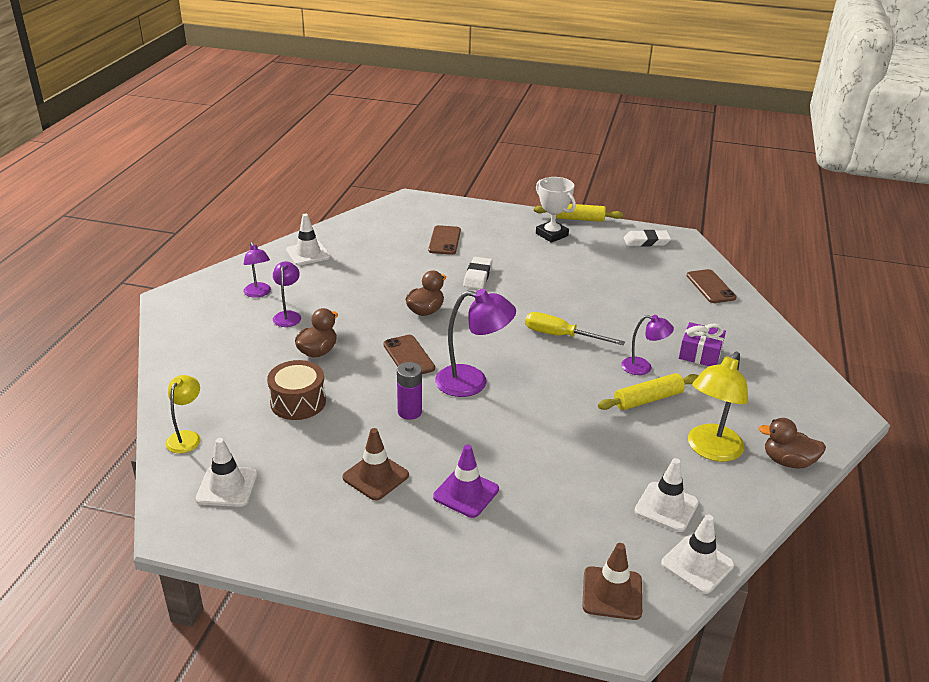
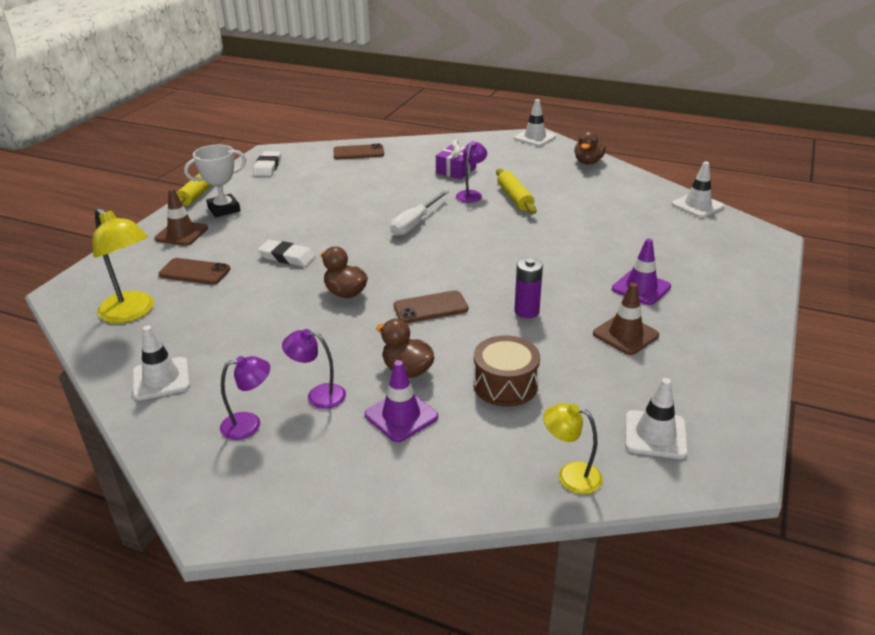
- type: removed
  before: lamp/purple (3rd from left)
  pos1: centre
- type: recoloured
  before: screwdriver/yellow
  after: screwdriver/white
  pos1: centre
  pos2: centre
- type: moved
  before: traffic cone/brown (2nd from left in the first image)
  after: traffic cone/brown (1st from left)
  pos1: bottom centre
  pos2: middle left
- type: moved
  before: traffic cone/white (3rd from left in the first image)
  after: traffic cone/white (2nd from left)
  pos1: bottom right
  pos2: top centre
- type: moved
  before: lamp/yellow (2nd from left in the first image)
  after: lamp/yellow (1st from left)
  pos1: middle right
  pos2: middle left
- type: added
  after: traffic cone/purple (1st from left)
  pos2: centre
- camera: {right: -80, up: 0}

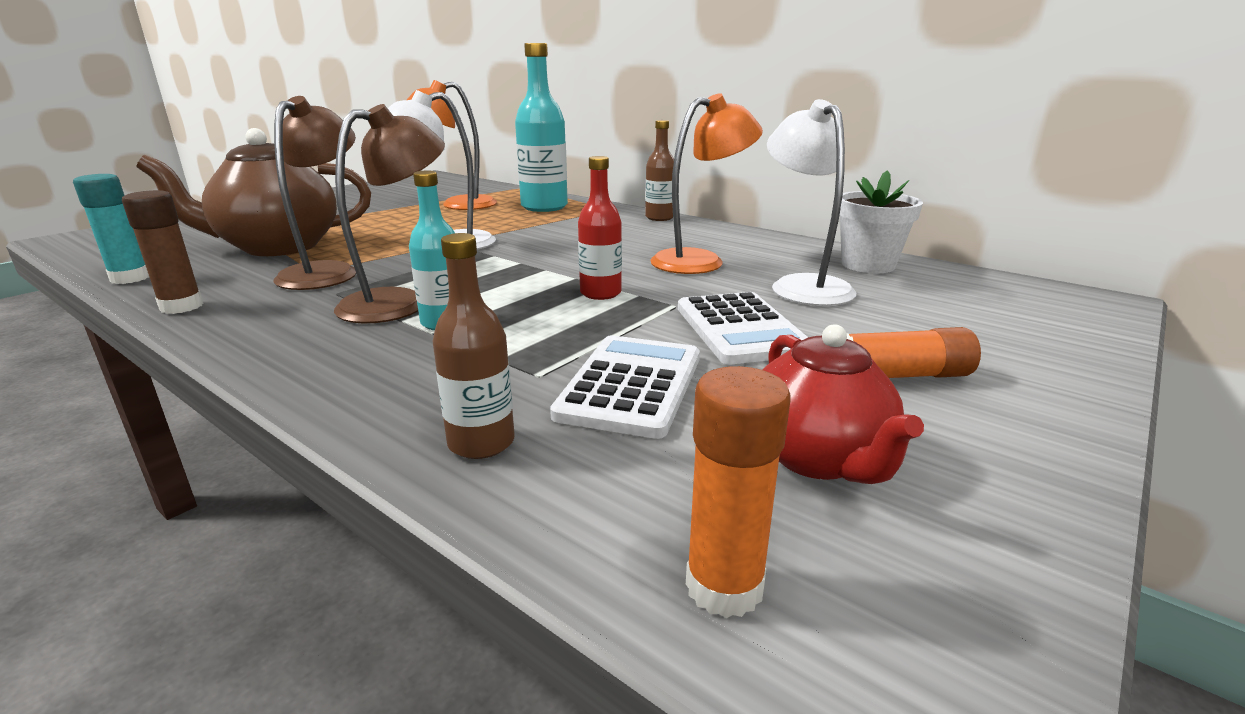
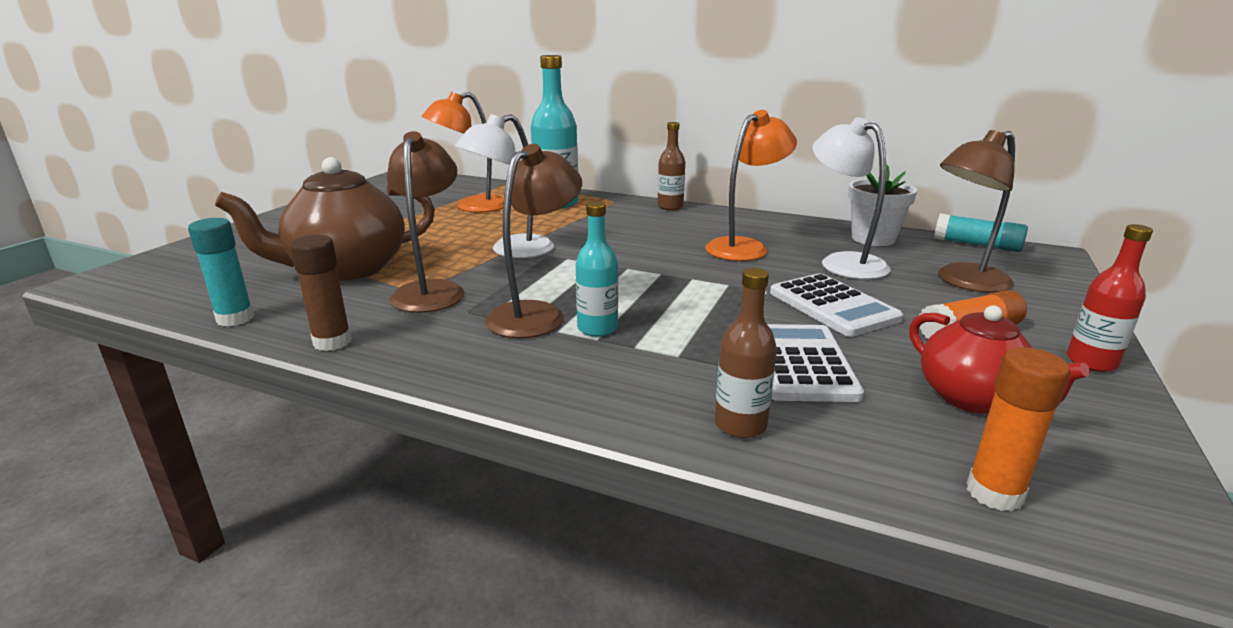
- type: moved
  before: bottle/red
  pos1: top centre
  pos2: middle right
- type: added
  after: glue stick/turquoise (2nd from left)
  pos2: middle right
- type: added
  after: lamp/brown (3rd from left)
  pos2: middle right
- camera: {right: -15, up: 0}

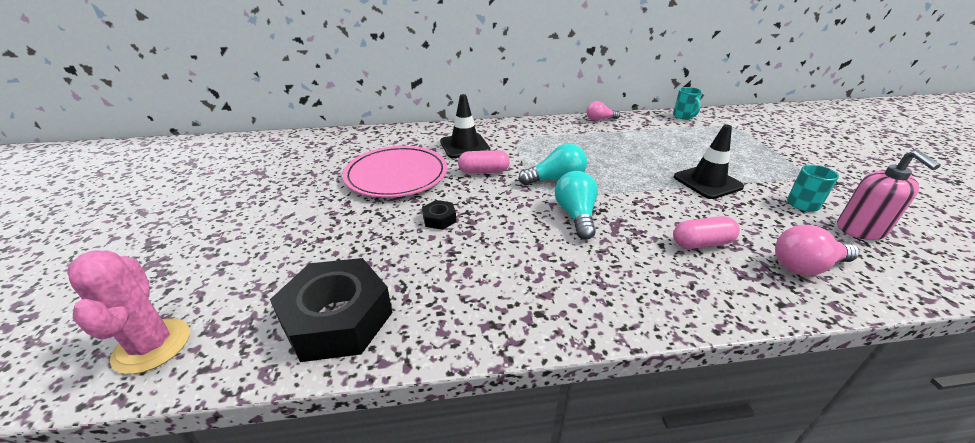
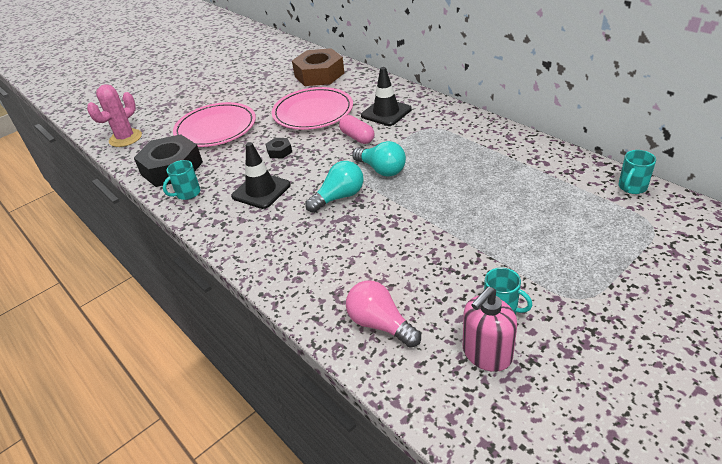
- type: removed
  before: light bulb/pink (1st from left)
  pos1: top centre
- type: removed
  before: capsule/pink (2nd from left)
  pos1: middle right
- type: moved
  before: traffic cone/black (2nd from left in the first image)
  after: traffic cone/black (1st from left)
  pos1: middle right
  pos2: centre
- type: added
  after: mug/turquoise (1st from left)
  pos2: middle left
- type: added
  after: plate/pink (1st from left)
  pos2: top left
- type: added
  after: nut/brown
  pos2: top centre
- camera: {right: 60, up: 5}

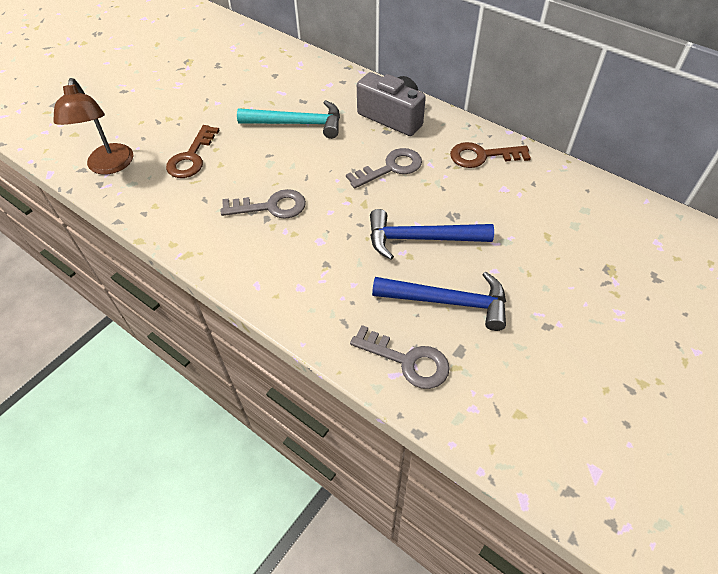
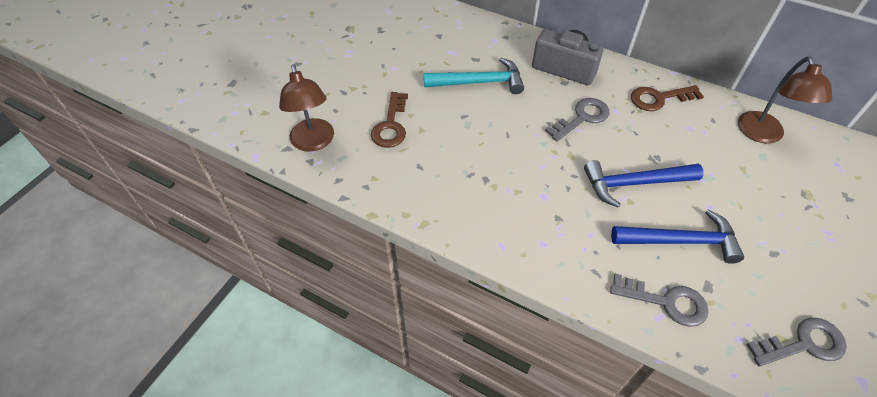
- type: moved
  before: key/grey (1st from left in the first image)
  after: key/grey (3rd from left)
  pos1: centre
  pos2: bottom right
- type: added
  after: lamp/brown (2nd from left)
  pos2: top right
- camera: {right: -10, up: 0}

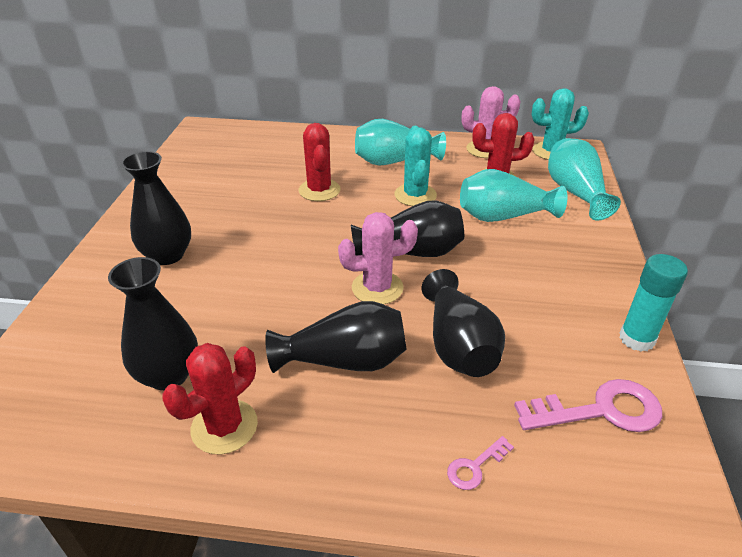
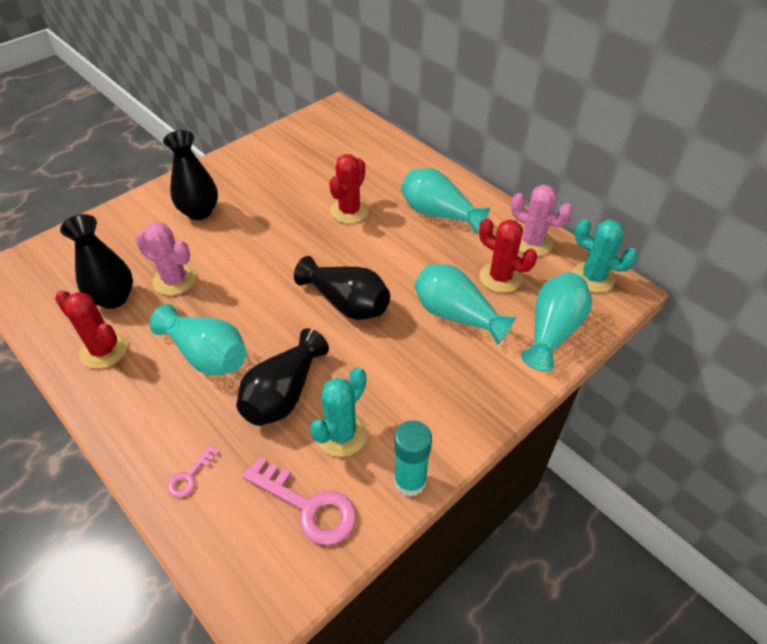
- type: turned
  before: cactus/red (1st from left)
  pos1: bottom left
  pos2: middle left
  turn: 45
- type: recoloured
  before: vase/black (3rd from left)
  after: vase/turquoise (1st from left)
  pos1: centre
  pos2: middle left
- type: moved
  before: cactus/pink (1st from left)
  pos1: centre
  pos2: middle left
- type: moved
  before: cactus/turquoise (1st from left)
  pos1: top centre
  pos2: centre
- type: turned
  before: key/pink (1st from left)
  pos1: bottom centre
  pos2: bottom left
  turn: -60
- camera: {right: 40, up: 10}

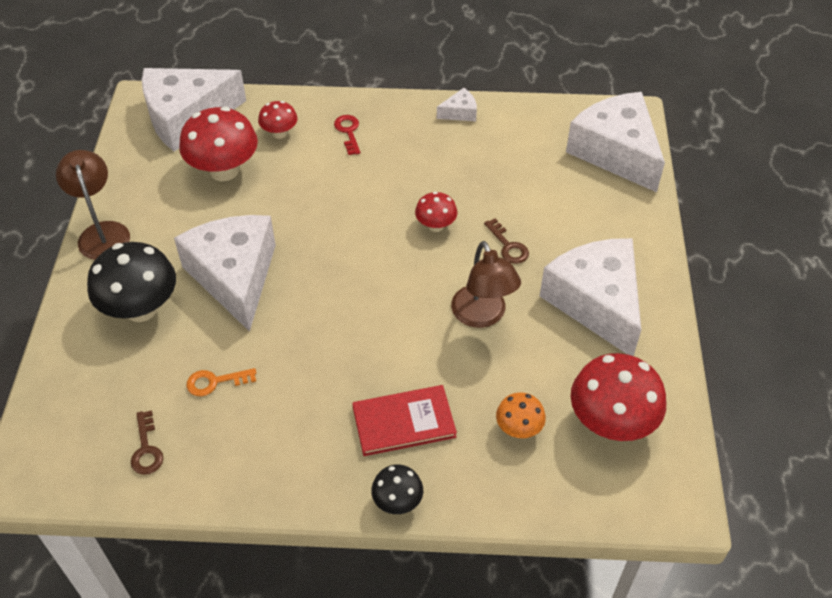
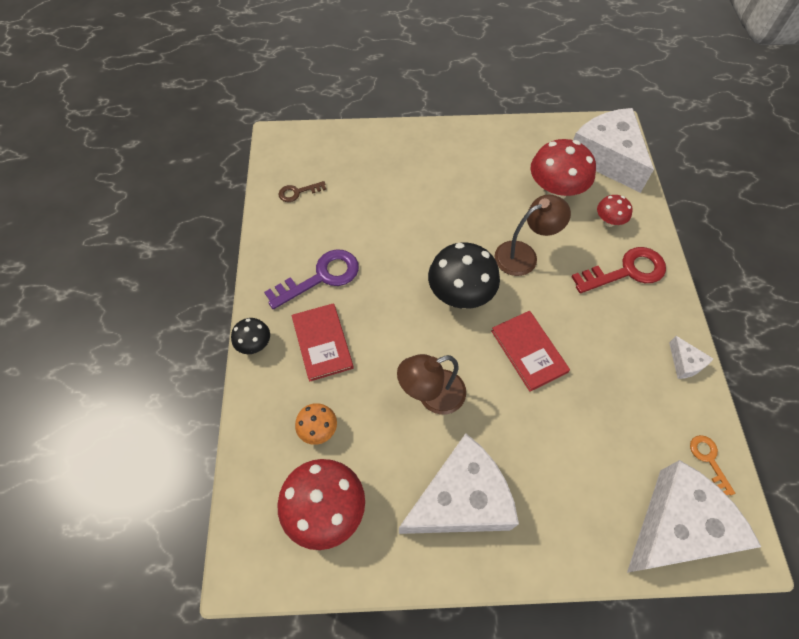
- type: moved
  before: lamp/brown (1st from left in the first image)
  after: lamp/brown (2nd from left)
  pos1: middle left
  pos2: centre
- type: moved
  before: mushroom/black (1st from left in the first image)
  after: mushroom/black (2nd from left)
  pos1: middle left
  pos2: centre
- type: removed
  before: cheese/white (2nd from left)
  pos1: middle left
- type: moved
  before: key/orange
  pos1: middle left
  pos2: bottom right
- type: resized
  before: key/red
  pos1: top centre
  pos2: middle right
  scale: 1.87
- type: replaced
  before: mushroom/red (3rd from left)
  after: book/red (2nd from left)
  pos1: centre
  pos2: centre
- type: removed
  before: key/brown (2nd from left)
  pos1: centre
- type: added
  after: key/purple
  pos2: centre
- camera: {right: 85, up: 10}

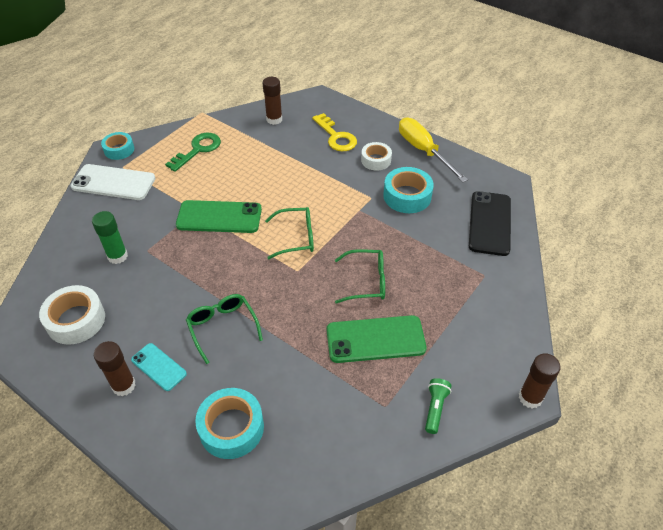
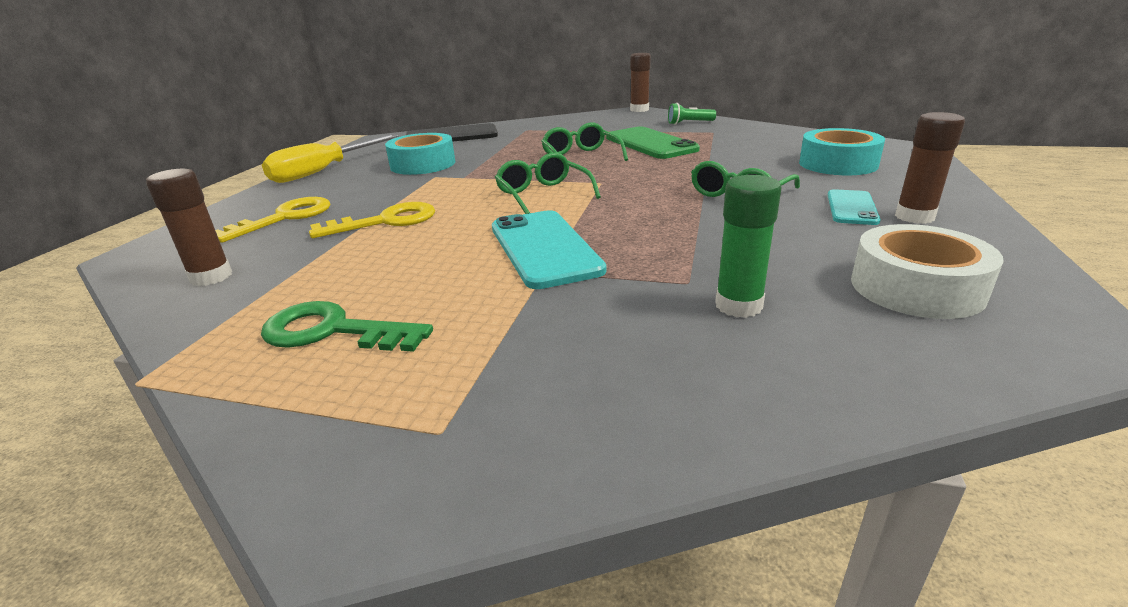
- type: removed
  before: phone/white
  pos1: middle left
- type: removed
  before: tape/turquoise (1st from left)
  pos1: top left
- type: recoloured
  before: phone/green (1st from left)
  after: phone/turquoise (1st from left)
  pos1: middle left
  pos2: centre
- type: removed
  before: tape/white (2nd from left)
  pos1: top centre
- type: added
  after: key/yellow (2nd from left)
  pos2: middle left
- camera: {right: -110, up: -20}

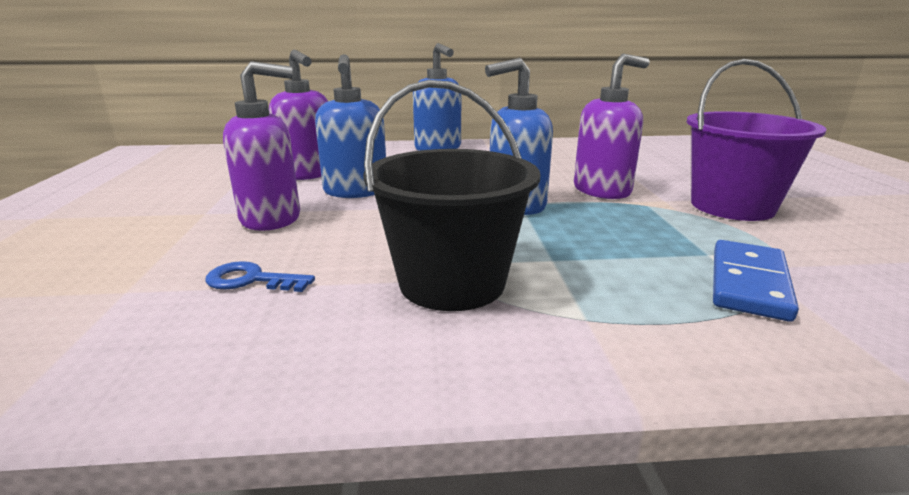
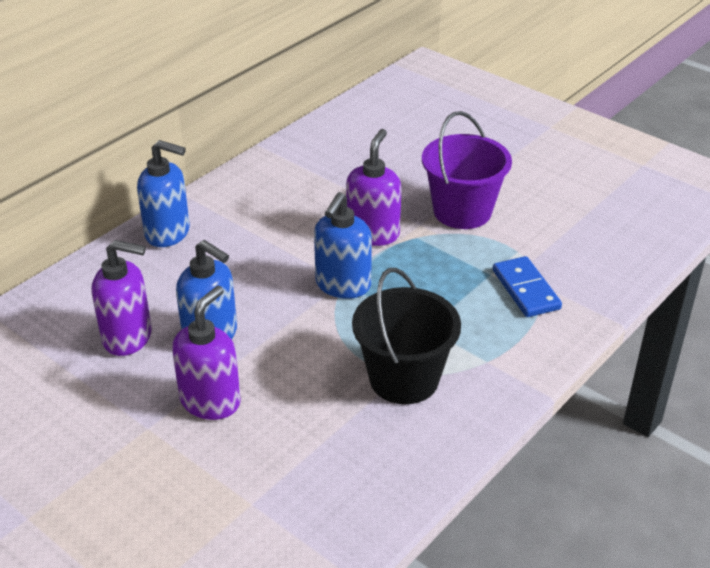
- type: removed
  before: key/blue
  pos1: middle left
- camera: {right: -45, up: 15}

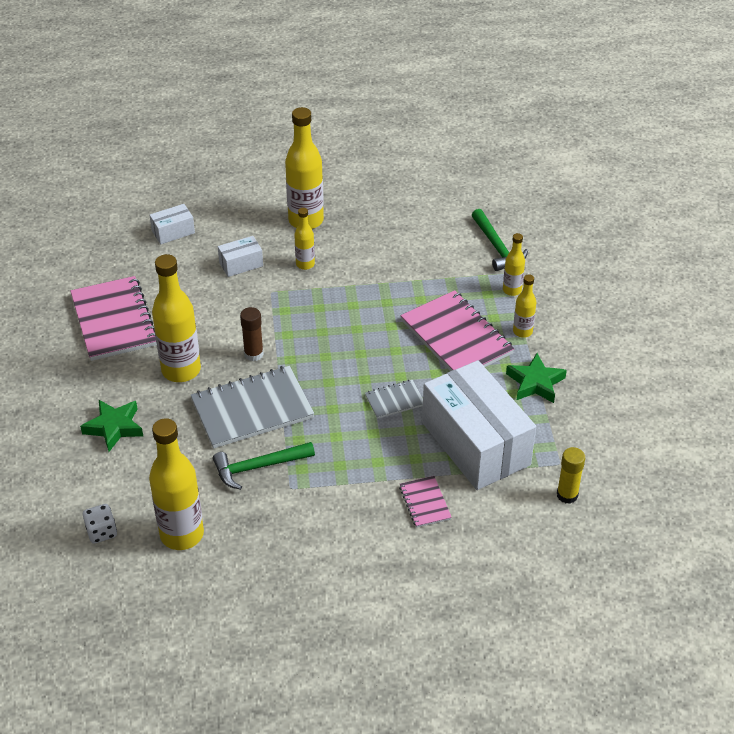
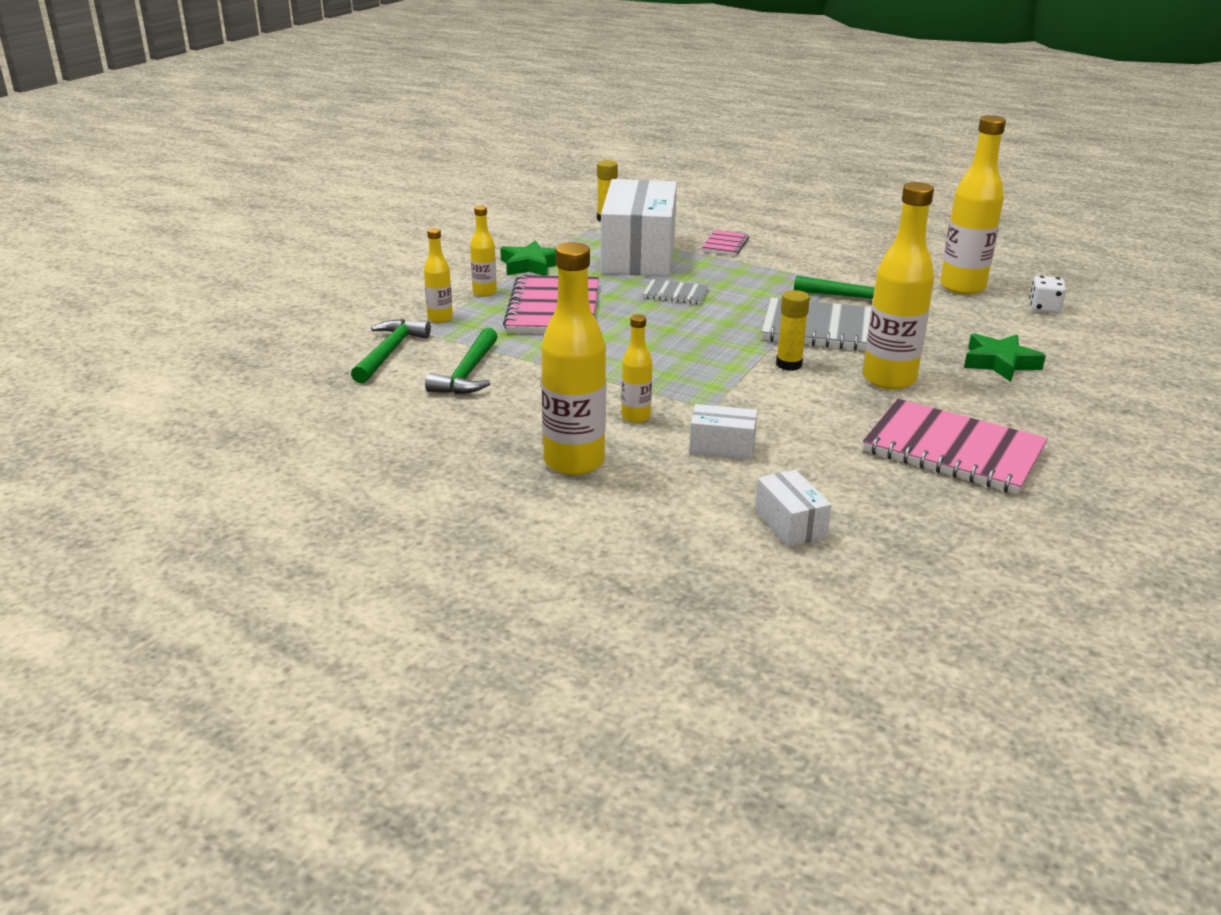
- type: turned
  before: notebook/pink (1st from left in the first image)
  pos1: middle left
  pos2: middle right
  turn: -75
- type: turned
  before: box/white (1st from left in the first image)
  pos1: top left
  pos2: centre
  turn: 60
- type: recoloured
  before: glue stick/brown
  after: glue stick/yellow (2nd from left)
  pos1: centre
  pos2: centre
- type: added
  after: hammer/green (2nd from left)
  pos2: centre
- camera: {right: -145, up: -15}

